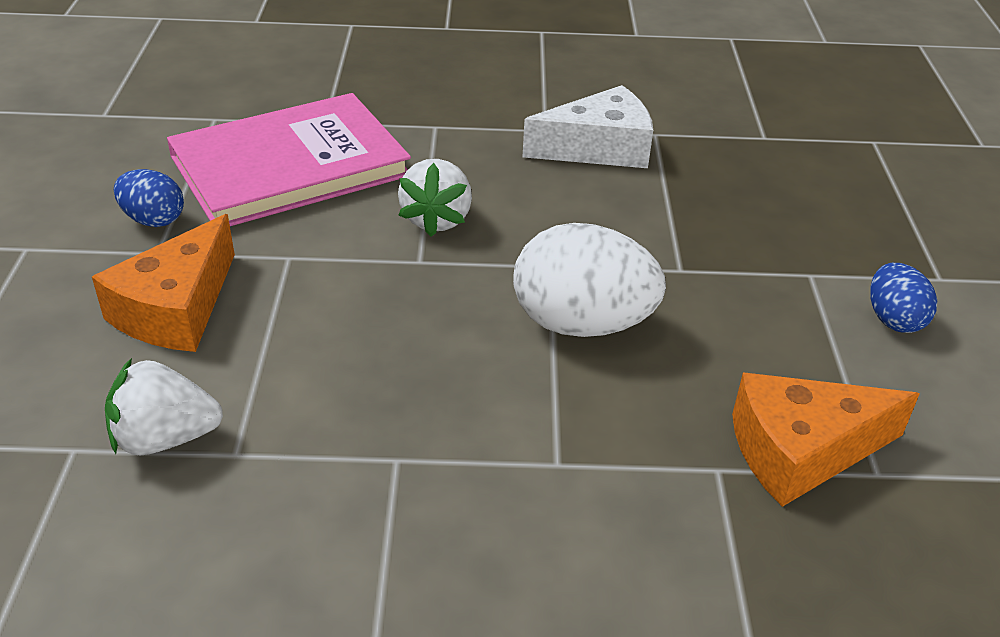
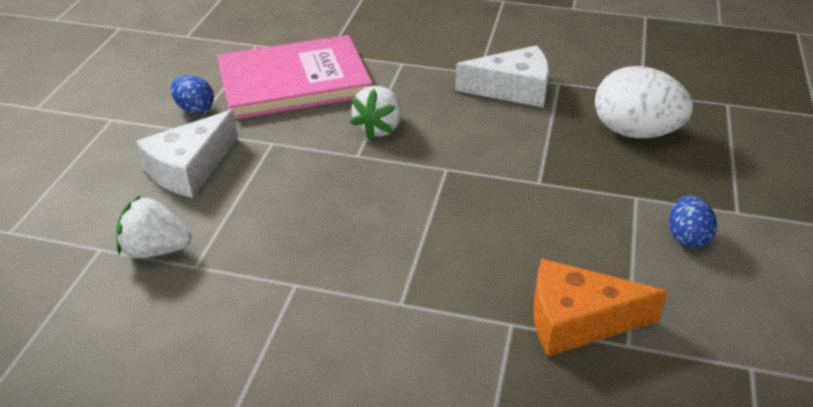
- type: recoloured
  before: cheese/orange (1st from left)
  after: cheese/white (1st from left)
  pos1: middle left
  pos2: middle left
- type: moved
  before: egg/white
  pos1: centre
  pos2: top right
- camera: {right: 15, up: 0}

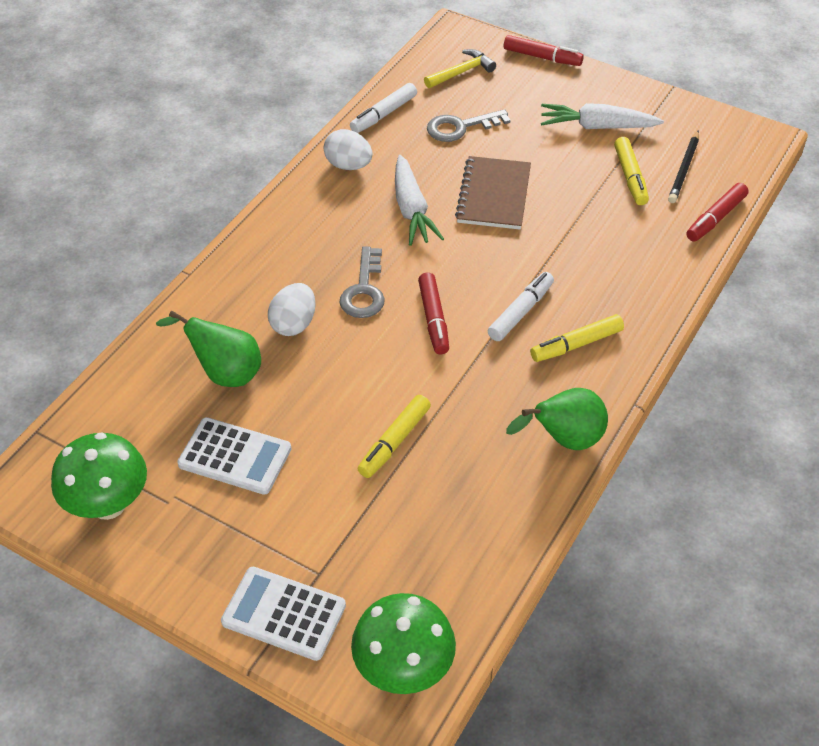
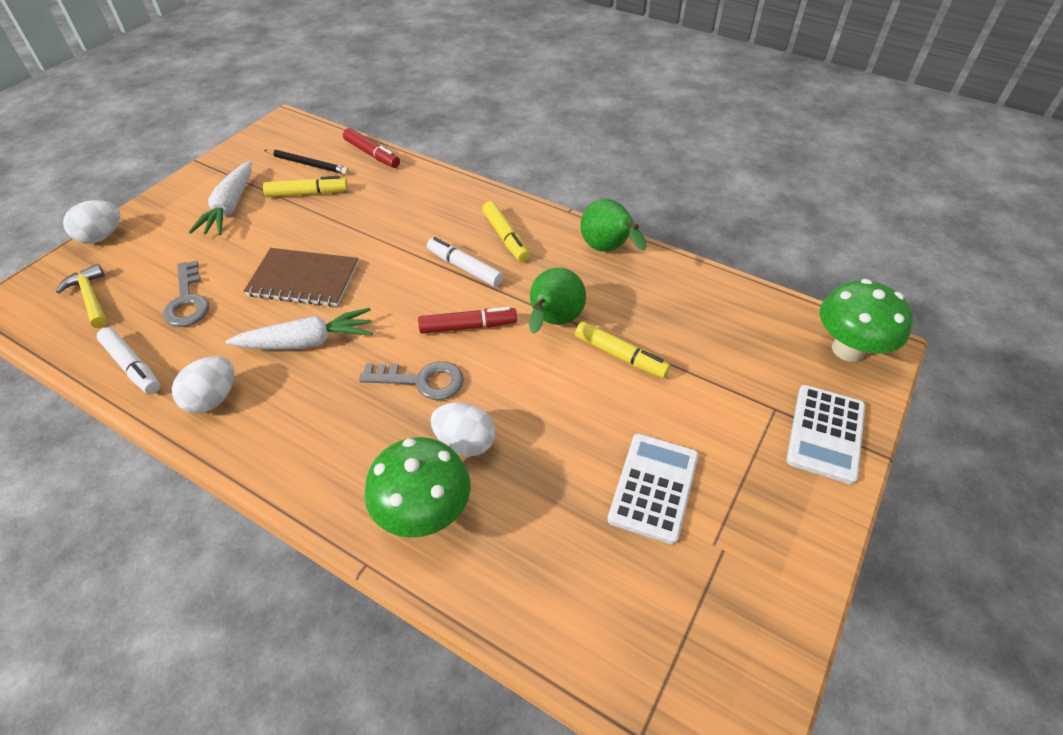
- type: moved
  before: mushroom/green (1st from left)
  pos1: middle left
  pos2: centre
- type: moved
  before: pear/green (1st from left)
  pos1: middle left
  pos2: centre
- type: replaced
  before: marker/red (2nd from left)
  after: egg/white (1st from left)
  pos1: top centre
  pos2: top left
- camera: {right: -90, up: 0}

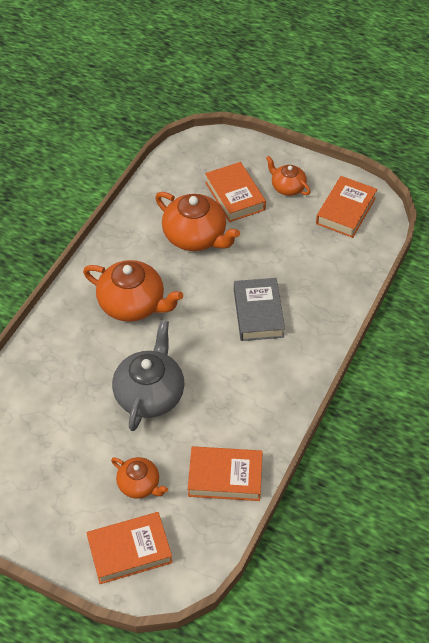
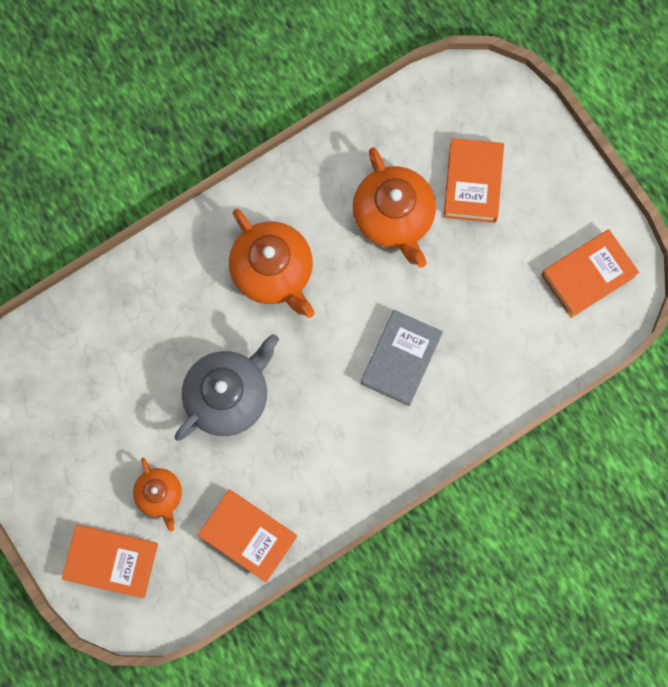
- type: removed
  before: teapot/orange (4th from left)
  pos1: top right
- camera: {right: 30, up: 25}

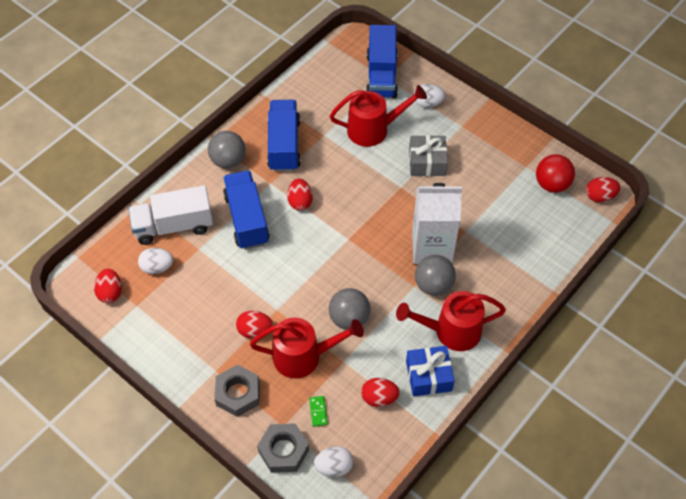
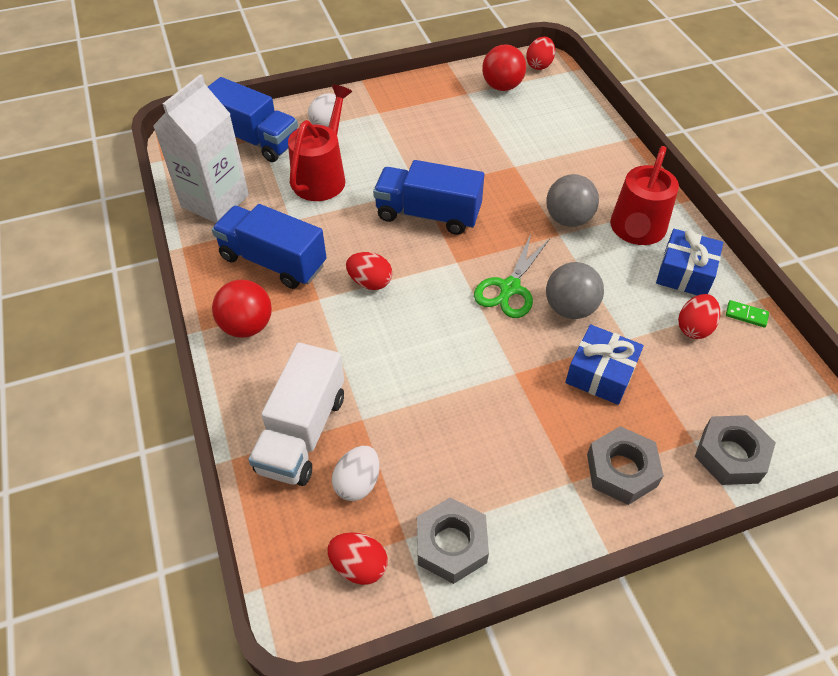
- type: recoloured
  before: ball/grey (1st from left)
  after: ball/red (1st from left)
  pos1: top left
  pos2: middle left
- type: moved
  before: truck/blue (1st from left in the first image)
  after: truck/blue (3rd from left)
  pos1: centre
  pos2: top centre
- type: removed
  before: egg/red (2nd from left)
  pos1: centre
- type: replaced
  before: watering can/red (1st from left)
  after: gift/blue (1st from left)
  pos1: bottom centre
  pos2: middle right
- type: moved
  before: domino/green
  pos1: bottom centre
  pos2: middle right
- type: removed
  before: egg/white (2nd from left)
  pos1: bottom centre
- type: removed
  before: gift/grey
  pos1: top centre
- type: moved
  before: carton/white
  pos1: centre
  pos2: top left
- type: added
  after: nut/grey (1st from left)
  pos2: bottom centre
- type: added
  after: scissors/green
  pos2: centre
- camera: {right: -60, up: -5}

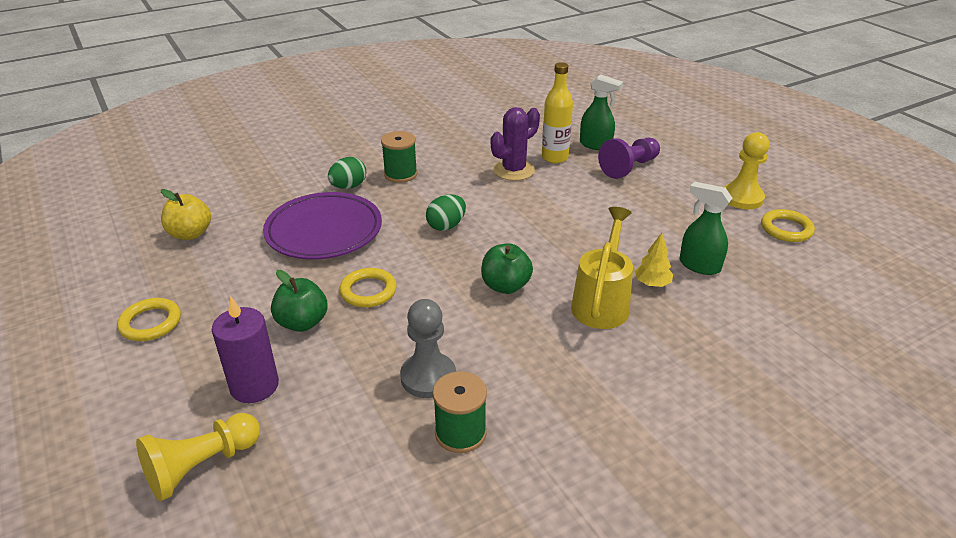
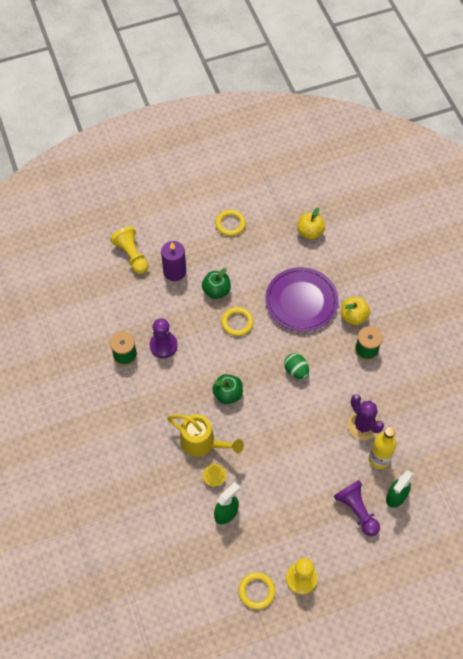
- type: replaced
  before: egg/green (1st from left)
  after: apple/yellow (2nd from left)
  pos1: top centre
  pos2: middle right
- type: recoloured
  before: pawn/grey
  after: pawn/purple (1st from left)
  pos1: centre
  pos2: centre
- camera: {right: 100, up: 25}

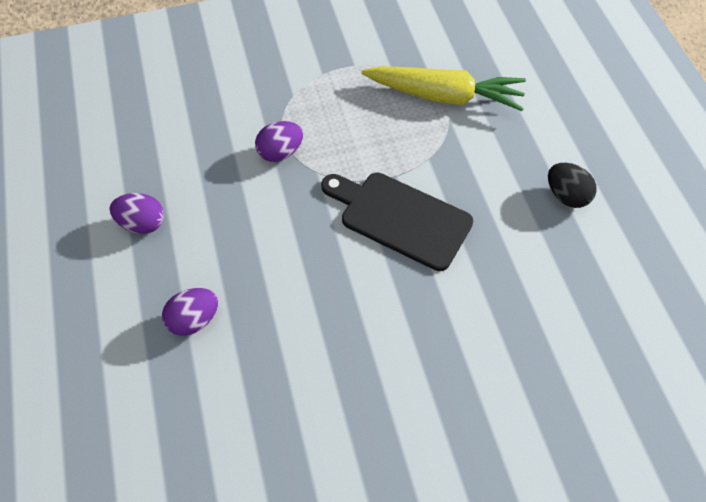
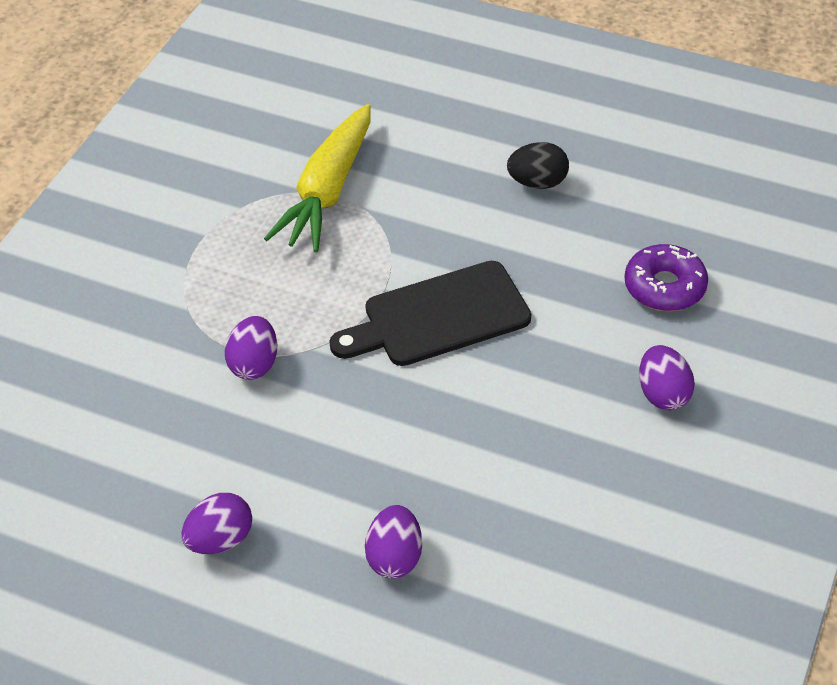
- type: turned
  before: carrot/yellow
  pos1: top centre
  pos2: top centre
  turn: 150
- type: added
  after: donut/purple
  pos2: middle right
- type: added
  after: egg/purple (4th from left)
  pos2: middle right
- camera: {right: -50, up: -10}

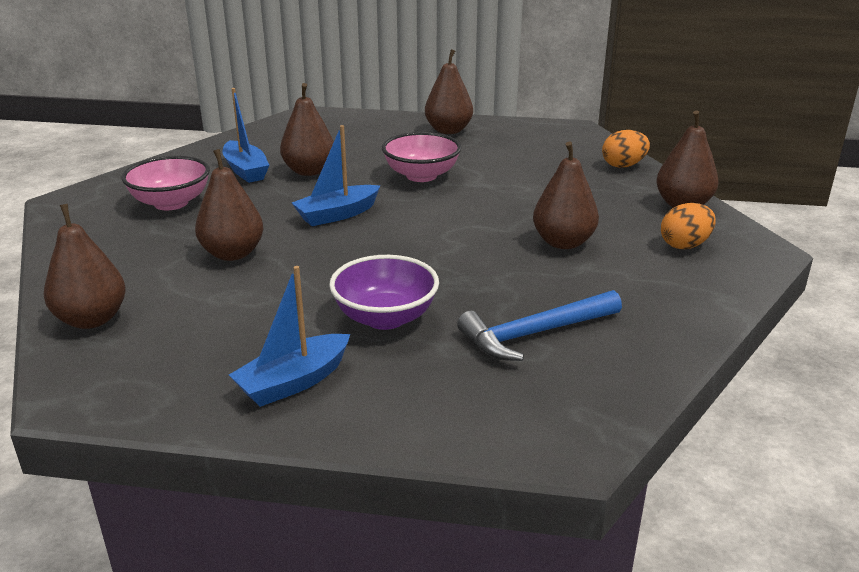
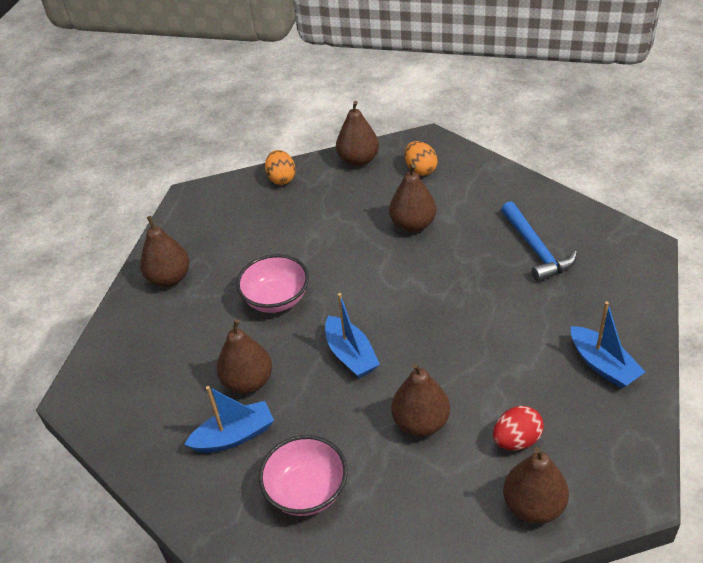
- type: removed
  before: bowl/purple
  pos1: centre
- type: added
  after: egg/red
  pos2: bottom right
- camera: {right: -80, up: 15}

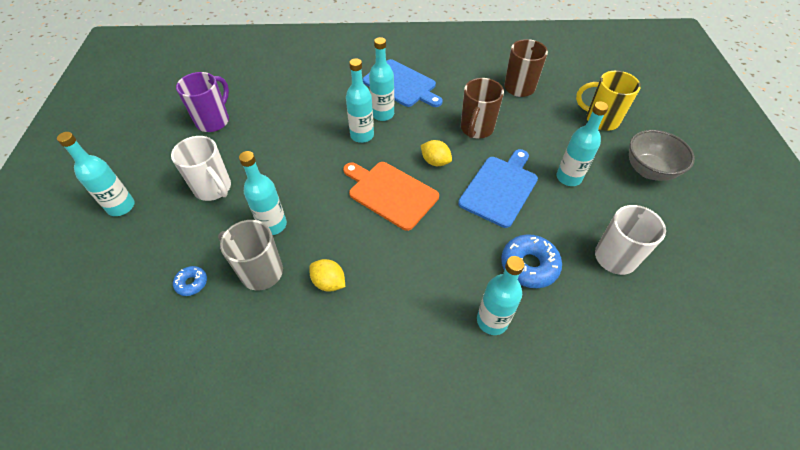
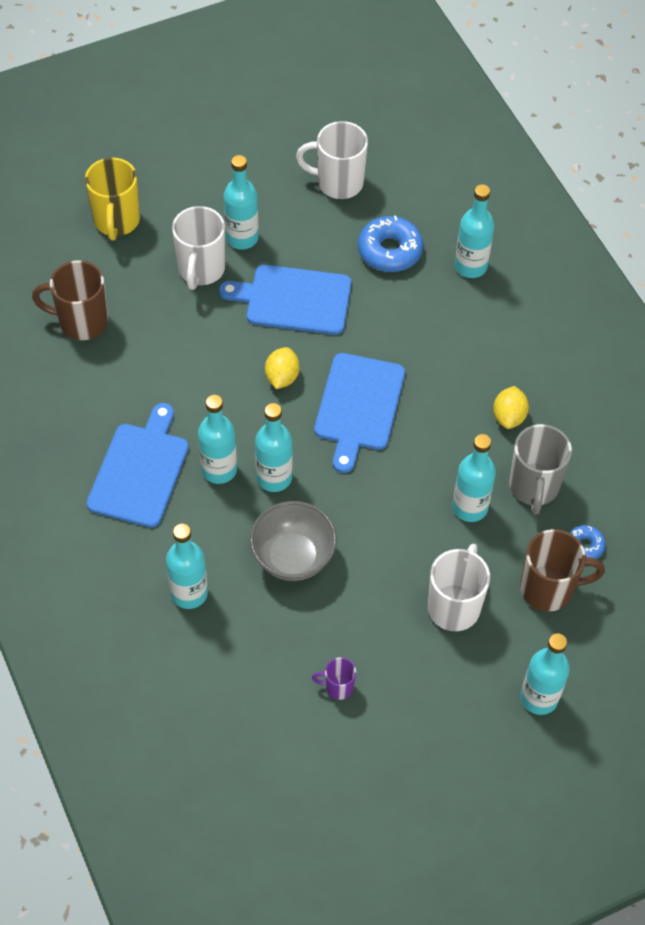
- type: resized
  before: mug/purple
  pos1: top left
  pos2: bottom centre
  scale: 0.51
- type: recoloured
  before: cutting board/orange
  after: cutting board/blue (3rd from left)
  pos1: centre
  pos2: centre
- type: moved
  before: mug/brown (1st from left in the first image)
  after: mug/brown (2nd from left)
  pos1: top centre
  pos2: middle right
- type: moved
  before: bowl/grey
  pos1: middle right
  pos2: centre
- type: added
  after: bottle/turquoise (1st from left)
  pos2: middle left
- type: added
  after: mug/white (1st from left)
  pos2: top left
- camera: {right: -115, up: 5}

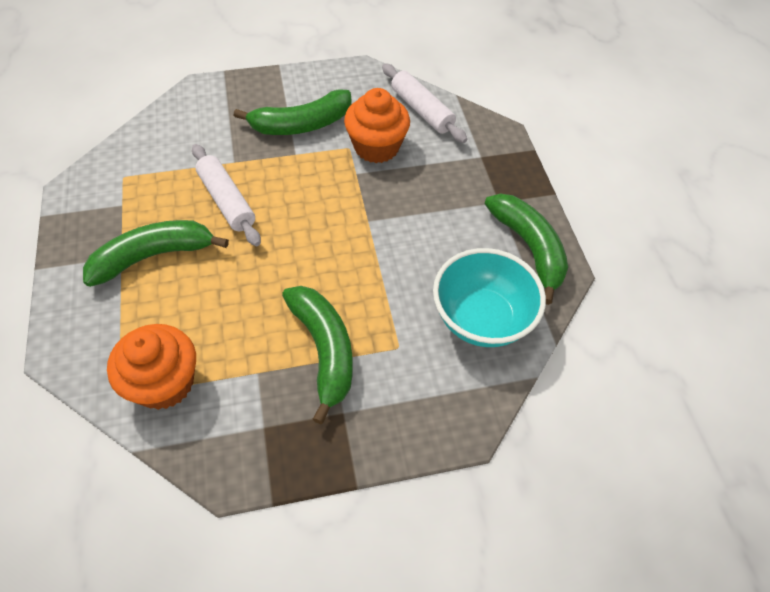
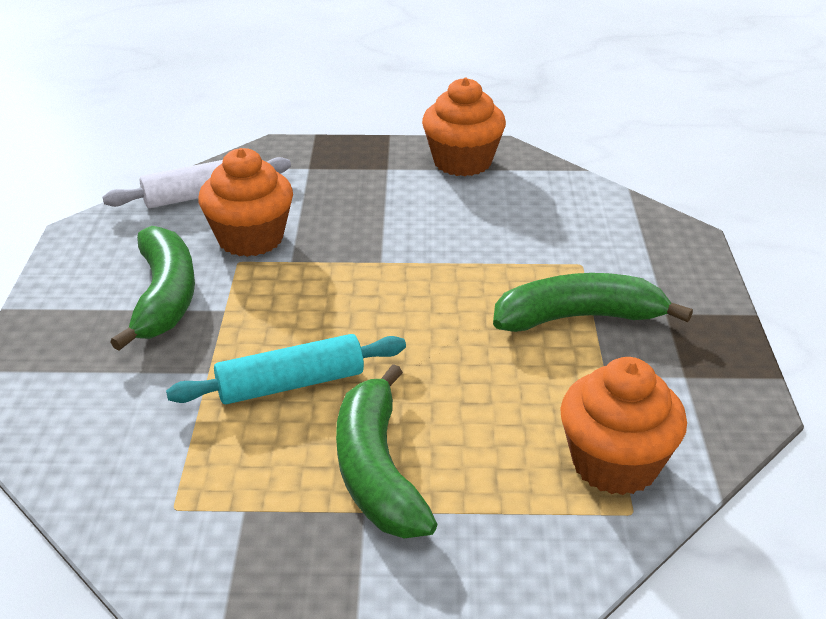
- type: recoloured
  before: rolling pin/white (1st from left)
  after: rolling pin/turquoise
  pos1: top left
  pos2: centre
- type: removed
  before: bowl/turquoise
  pos1: centre
- type: replaced
  before: banana/green (4th from left)
  after: cupcake/orange (2nd from left)
  pos1: middle right
  pos2: top centre
- camera: {right: -75, up: -20}

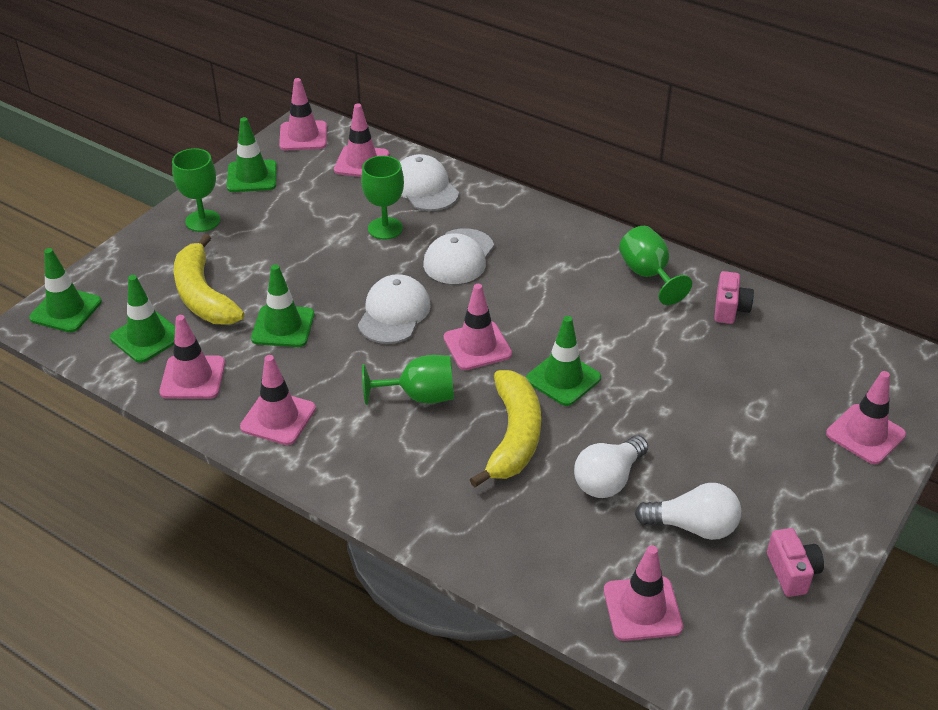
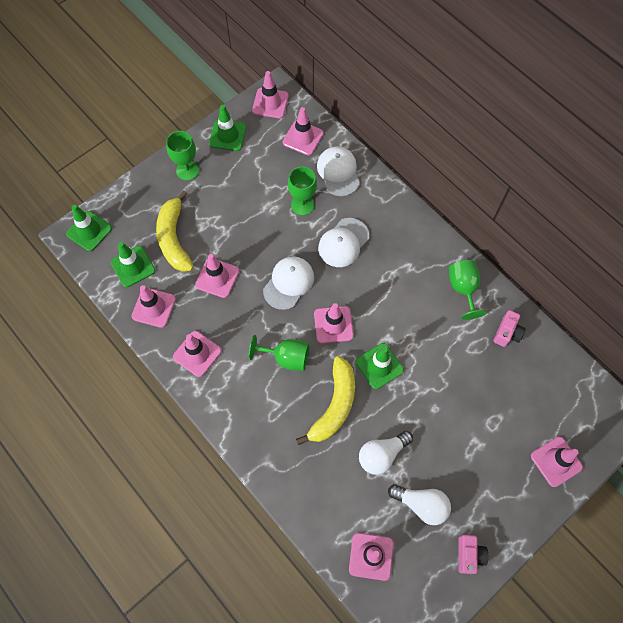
- type: recoloured
  before: traffic cone/green (4th from left)
  after: traffic cone/pink (3rd from left)
  pos1: middle left
  pos2: centre
- camera: {right: 15, up: 25}

